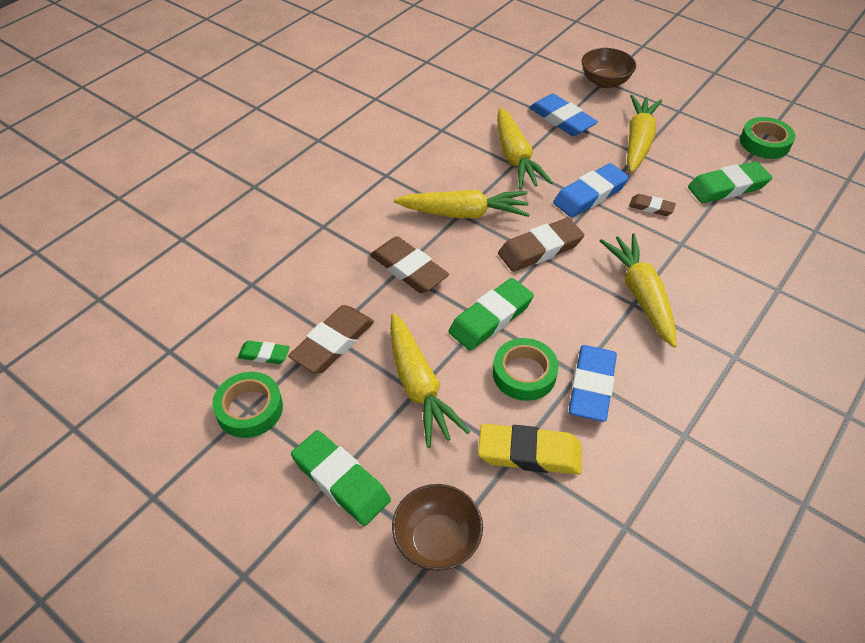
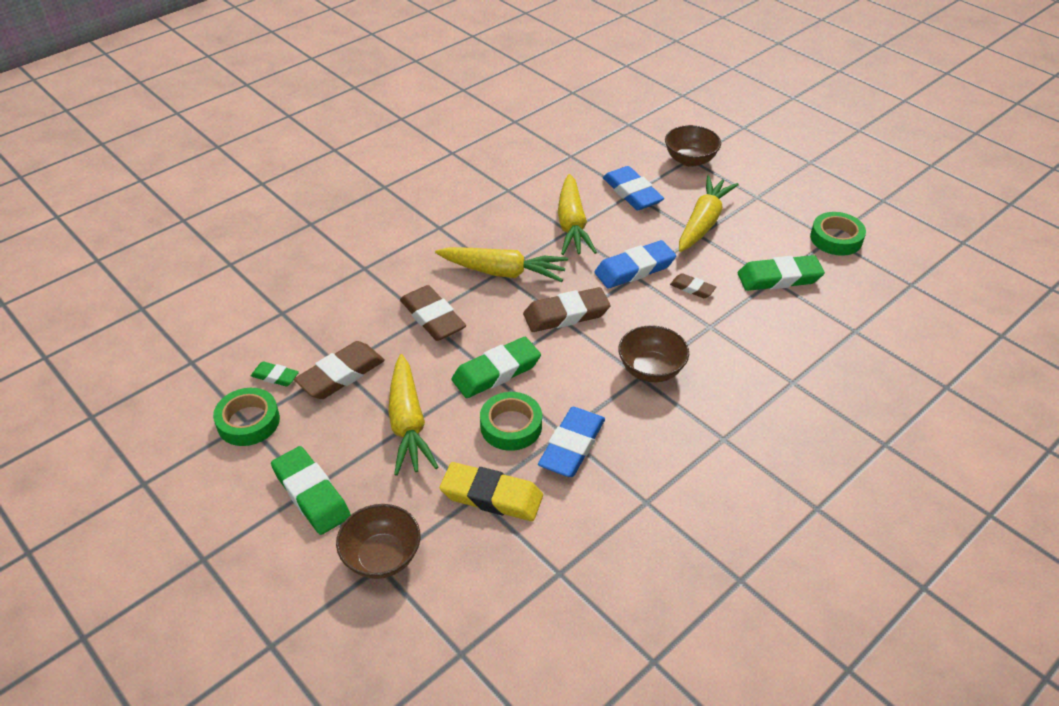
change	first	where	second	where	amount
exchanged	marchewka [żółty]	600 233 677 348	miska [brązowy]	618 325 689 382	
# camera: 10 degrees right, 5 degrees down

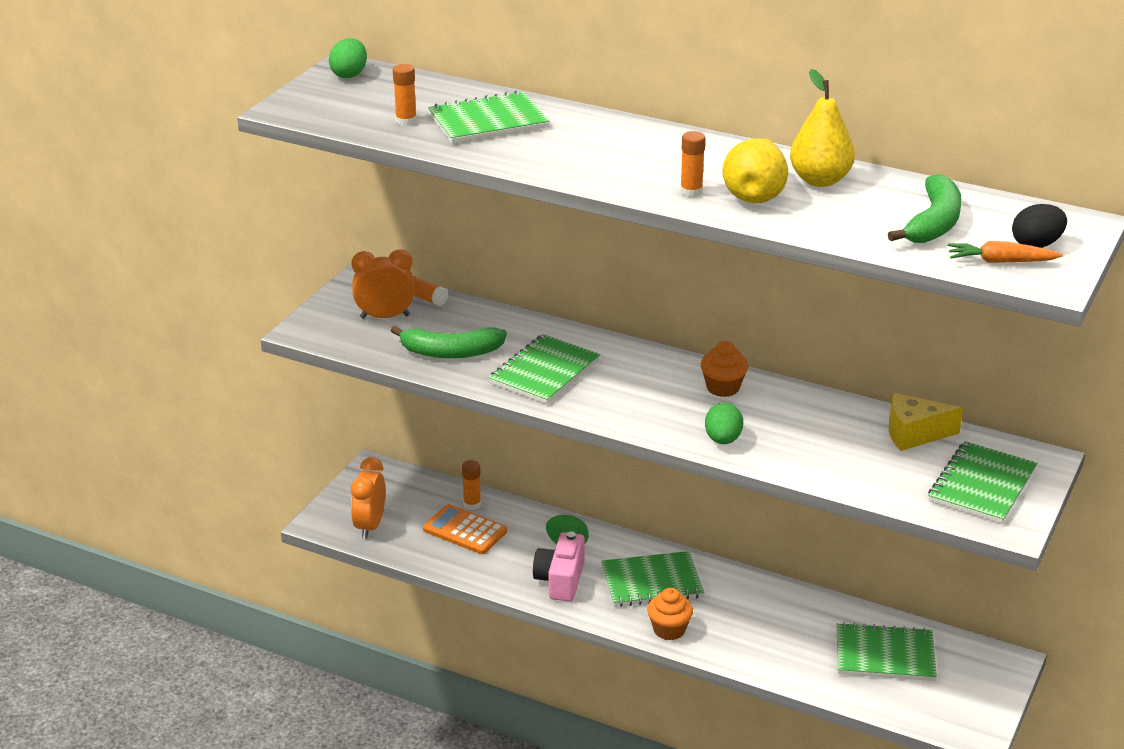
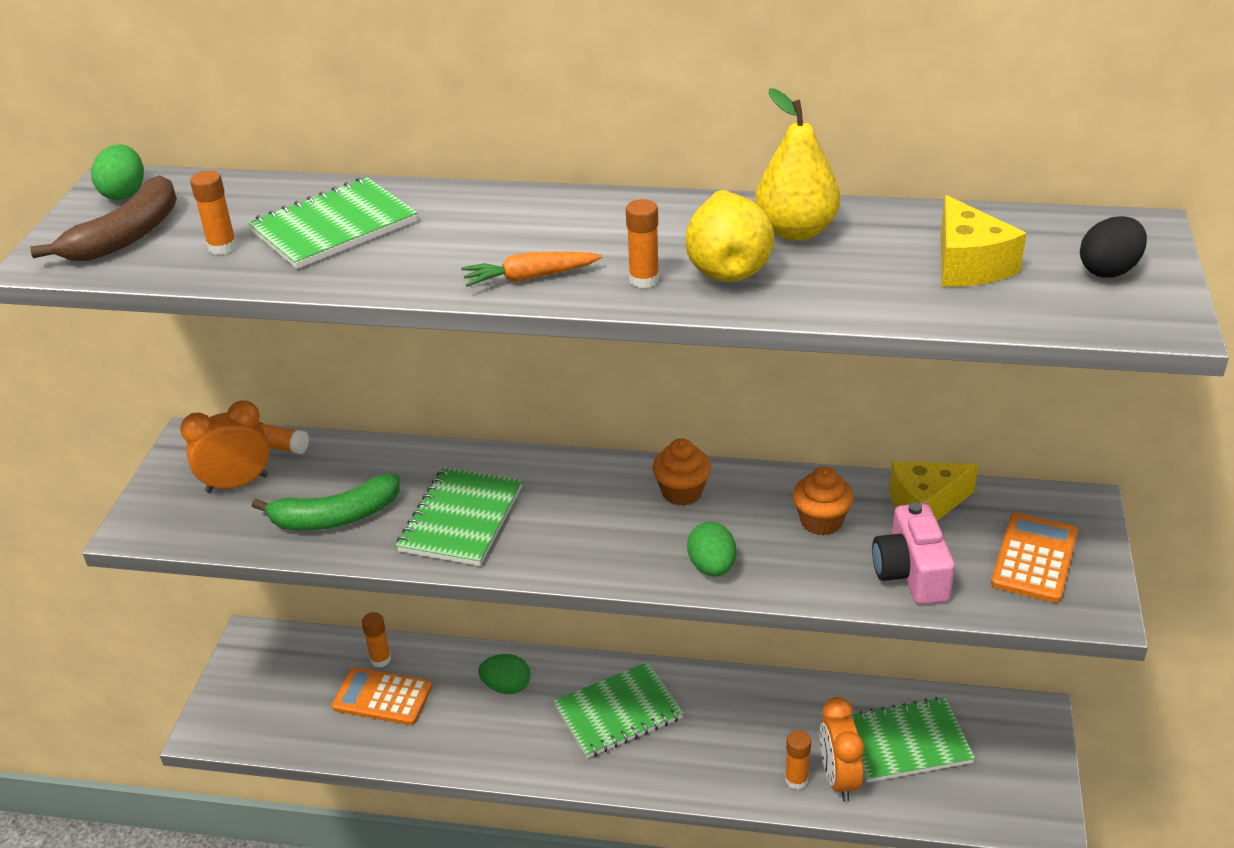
change	first	where	second	where	amount
relocated	budzik [pomarańczowy]	351 457 386 539		820 697 864 802	
relocated	aparat fotograficzny [różowy]	533 531 585 602		872 502 955 604	
relocated	muffinka [pomarańczowy]	647 588 693 640		793 467 854 536	
exchanged	banan [zielony]	888 174 962 243	ser [żółty]	941 195 1026 287	
exchanged	zeszyt [zielony]	928 441 1037 524	kalkulator [pomarańczowy]	991 513 1078 603	
relocated	marchewka [pomarańczowy]	948 241 1063 263		461 251 602 287	
appeared			banan [brązowy]	30 175 177 261	
appeared			klej w sztyfcie [pomarańczowy]	785 730 811 790	
# camera: 15 degrees left, 5 degrees up

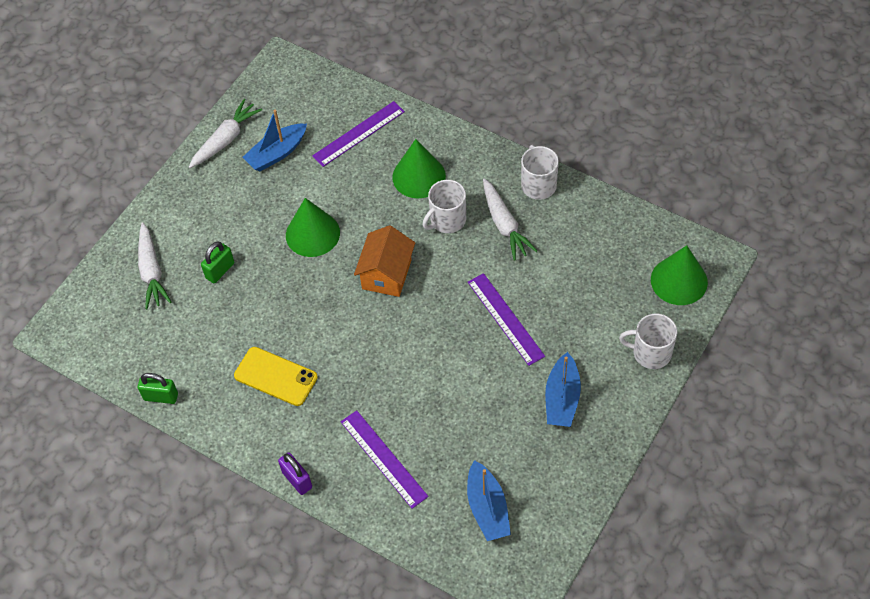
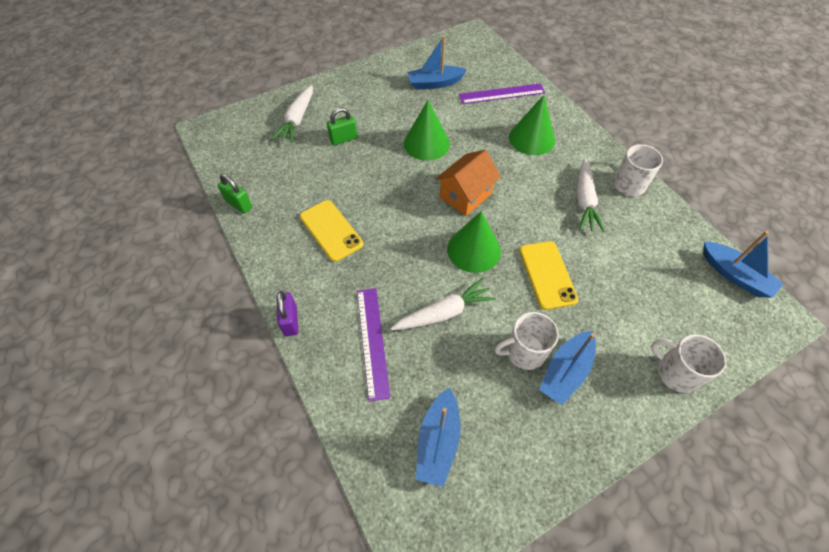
change	first	where	second	where	amount
relocated	marchewka [biały]	189 99 262 168		391 278 496 330	
relocated	kubek [biały]	423 180 466 233		495 312 559 370	
exchanged	linijka [fioletowy]	468 273 545 366	telefon [żółty]	519 241 578 310	
relocated	stożek [zielony]	651 245 708 305		447 211 501 273	
appeared			łódka [niebieski]	704 231 783 298	
# camera: 25 degrees right, 0 degrees up

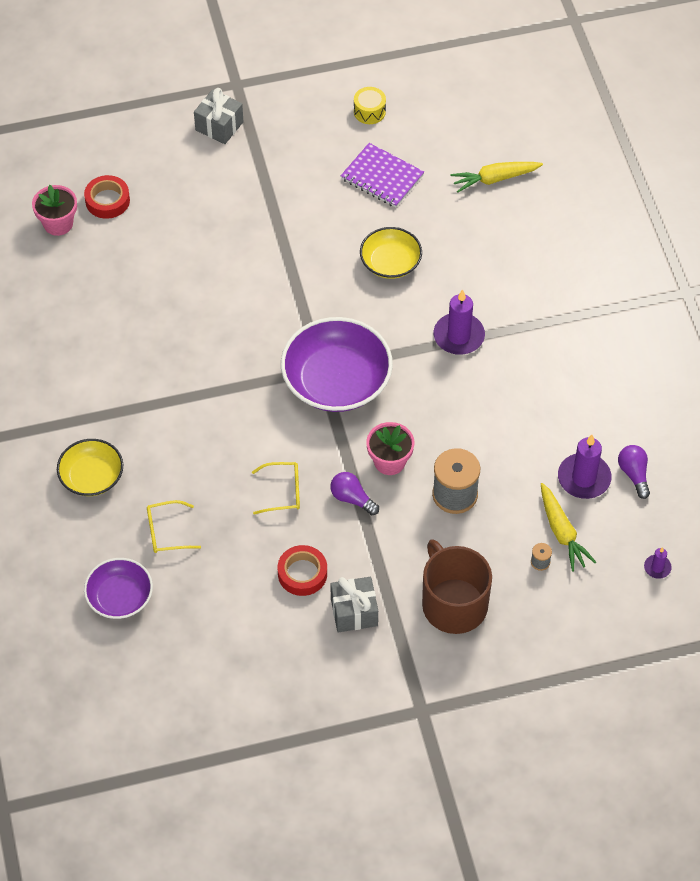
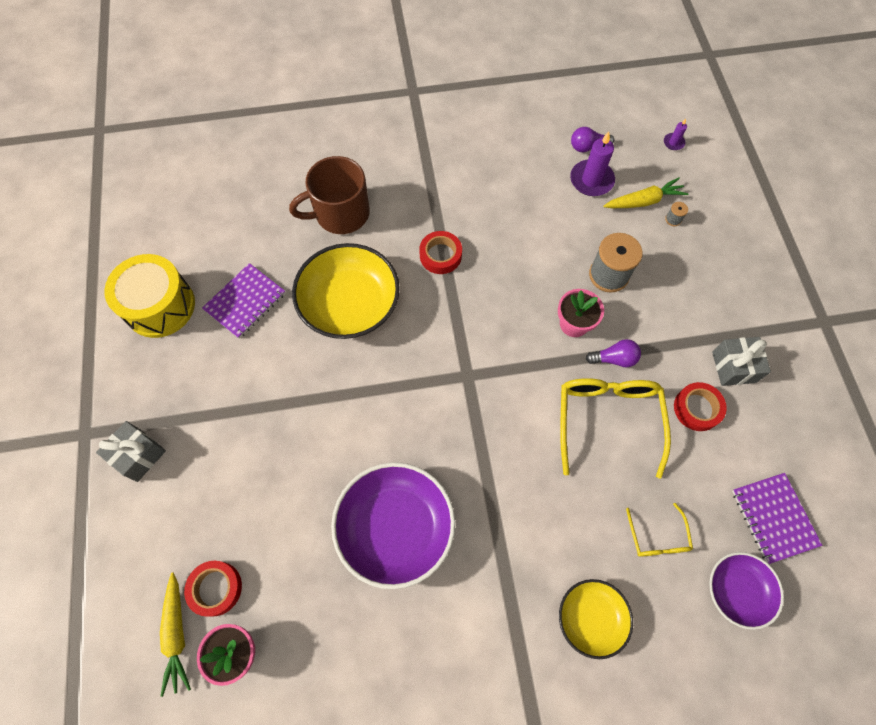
change	first	where	second	where	amount
size	okulary [żółty]	252 462 300 514		560 378 671 479	x1.95
relocated	miska [fioletowy]	281 317 393 412		331 462 455 589	
spun	żarówka [fioletowy]	330 472 379 515		586 339 641 367	135 degrees counterclockwise
size	bęben [żółty]	354 87 386 124		104 254 195 338	x2.14
size	miska [żółty]	360 227 422 279		292 243 400 339	x1.72
relocated	kubek [brązowy]	422 539 492 634		289 156 370 234	
exchanged	świeca [fioletowy]	434 289 485 355	taśma klejąca [czerwony]	419 231 462 274	
relocated	marchewka [żółty]	451 162 543 192		160 572 191 697	
appeared			zeszyt [fioletowy]	732 473 822 564	
# camera: 85 degrees left, 10 degrees up

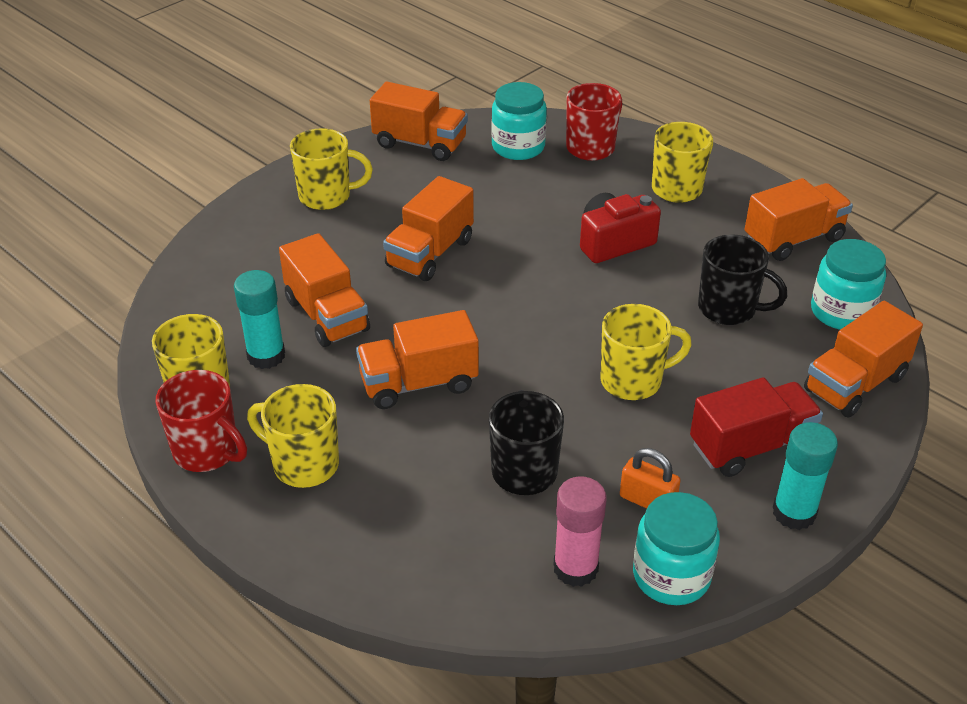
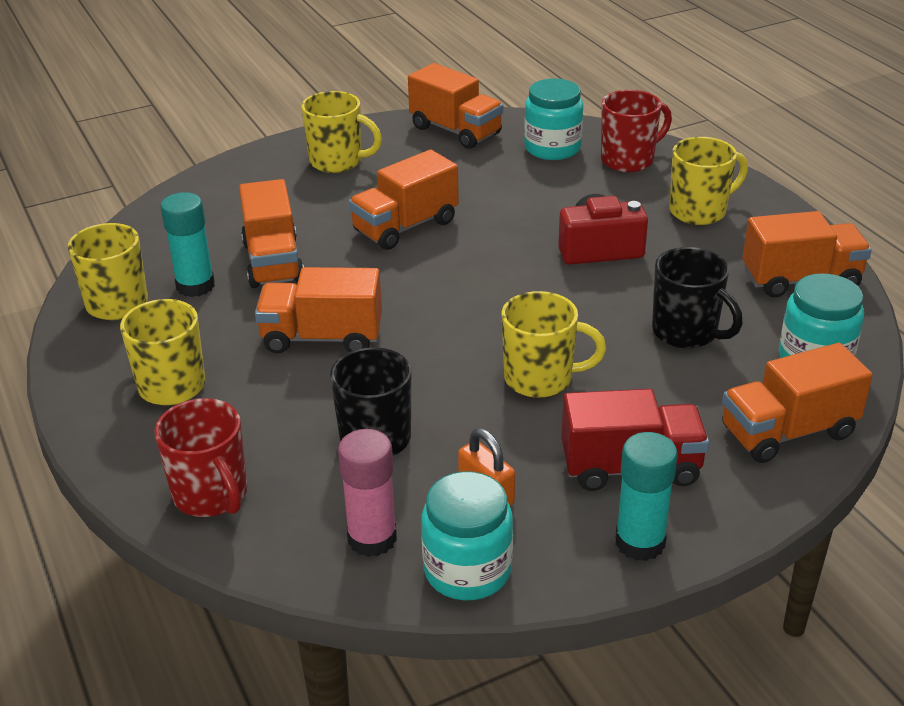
change	first	where	second	where	amount
relocated	kubek [czerwony]	155 370 247 472		154 398 247 517	
# camera: 20 degrees right, 5 degrees down

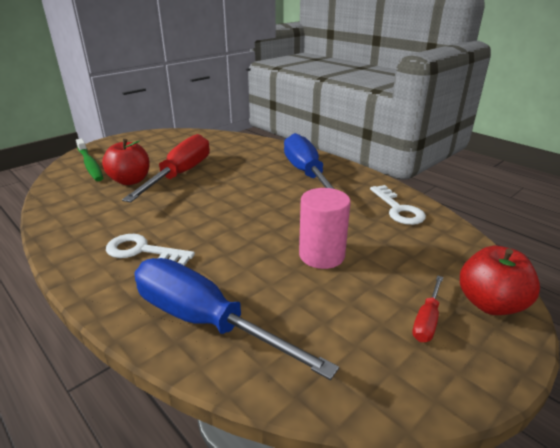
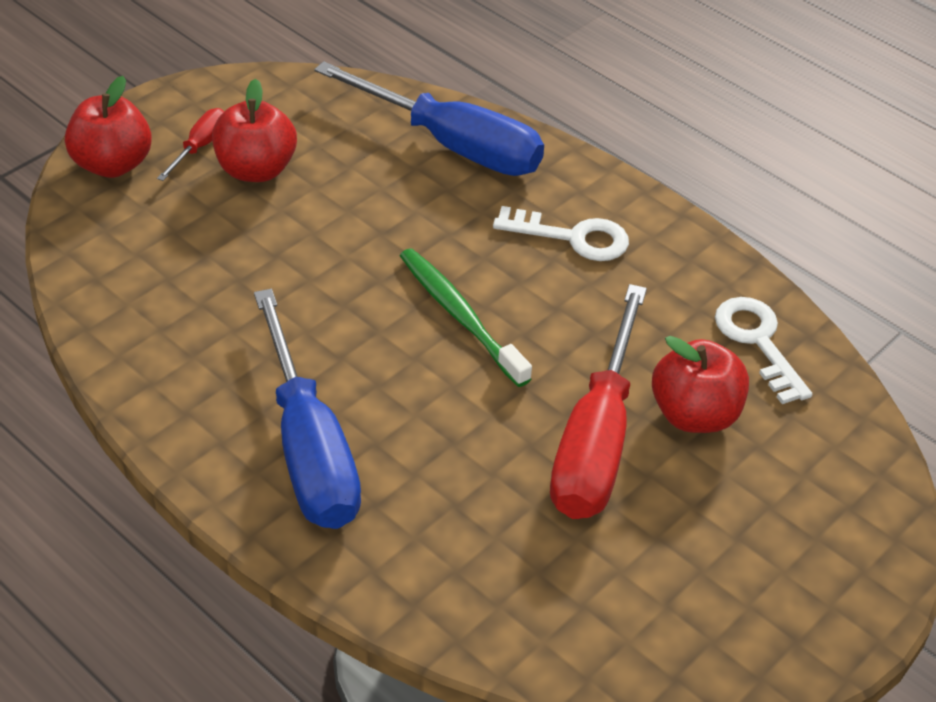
change	first	where	second	where	amount
relocated	szczoteczka do zębów [zielony]	76 138 103 181		400 248 532 387	
missing	walec [różowy]	299 188 351 269			
relocated	klucz [biały]	370 185 426 225		715 297 812 404	
appeared			jabłko [czerwony]	212 79 297 182	
# camera: 175 degrees right, 15 degrees up

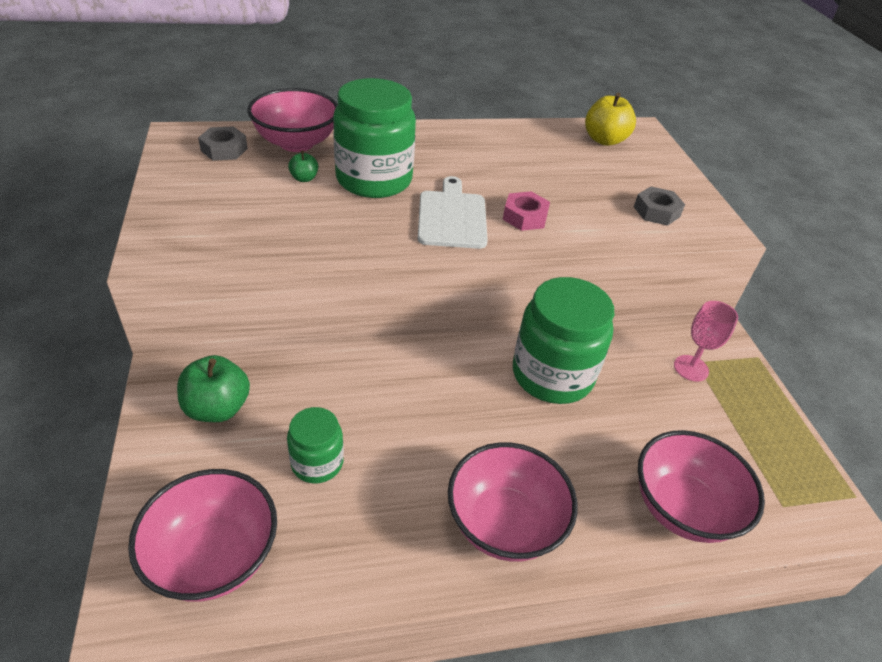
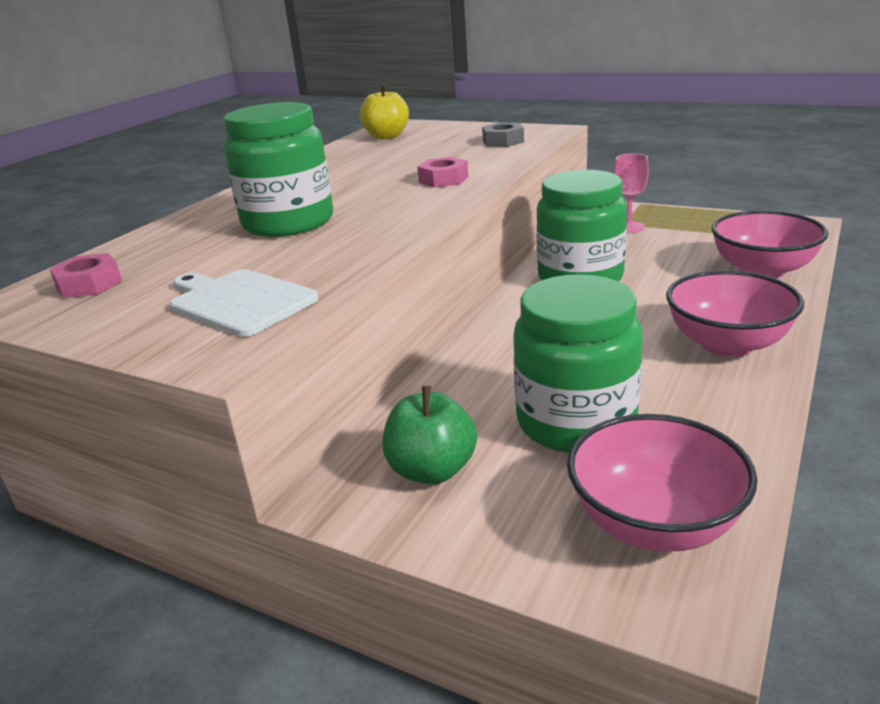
change	first	where	second	where	amount
colour	nakrętka [szary]	198 126 248 161	nakrętka [różowy]	50 253 122 298	
missing	miska [różowy]	247 88 338 152			
size	słoik [zielony]	287 407 344 483		513 274 643 453	x1.87
missing	jabłko [zielony]	288 150 318 182			
relocated	deska do krojenia [biały]	418 176 488 249		170 269 318 337	
# camera: 45 degrees left, 15 degrees down

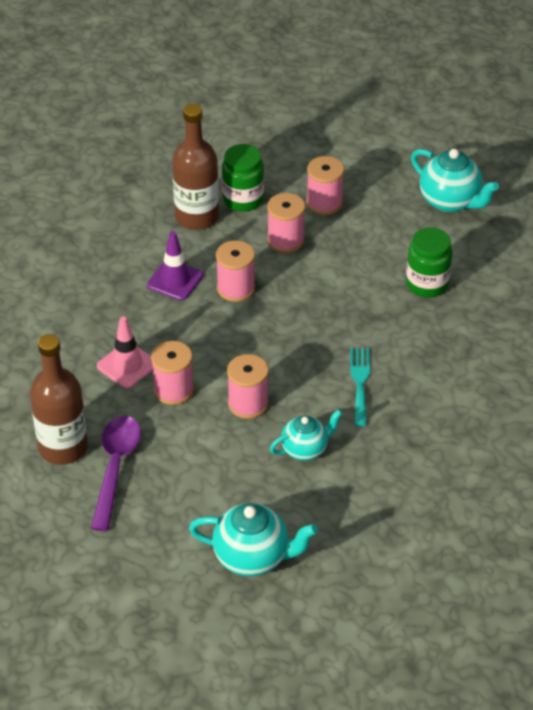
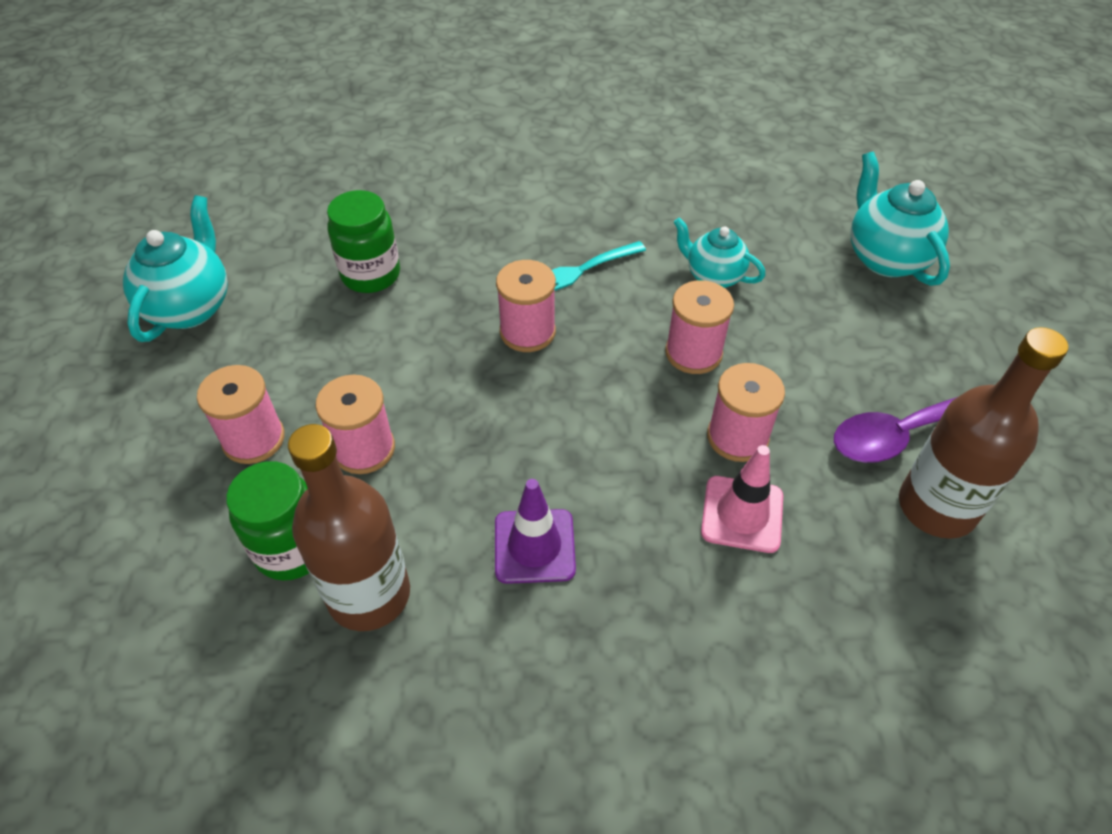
change	first	where	second	where	amount
relocated	szpulka [różowy]	216 240 255 302		496 260 556 352	
# camera: 120 degrees left, 5 degrees up

